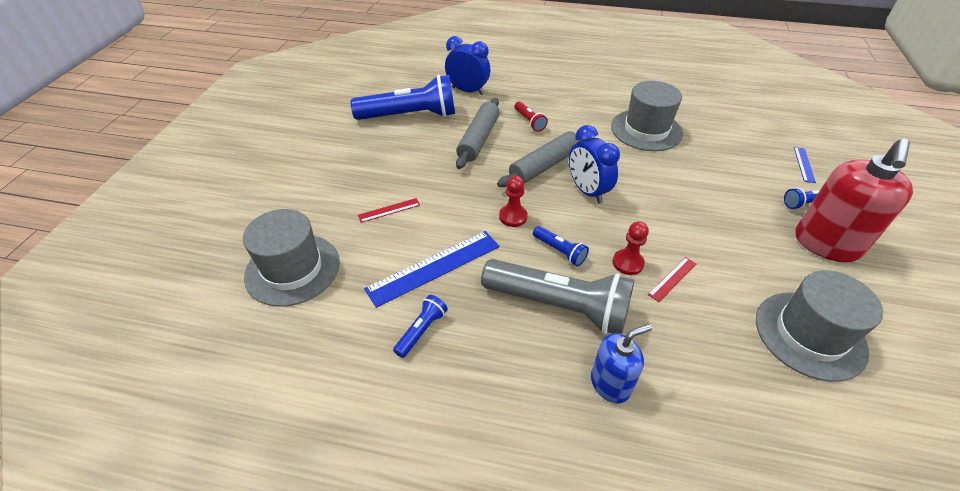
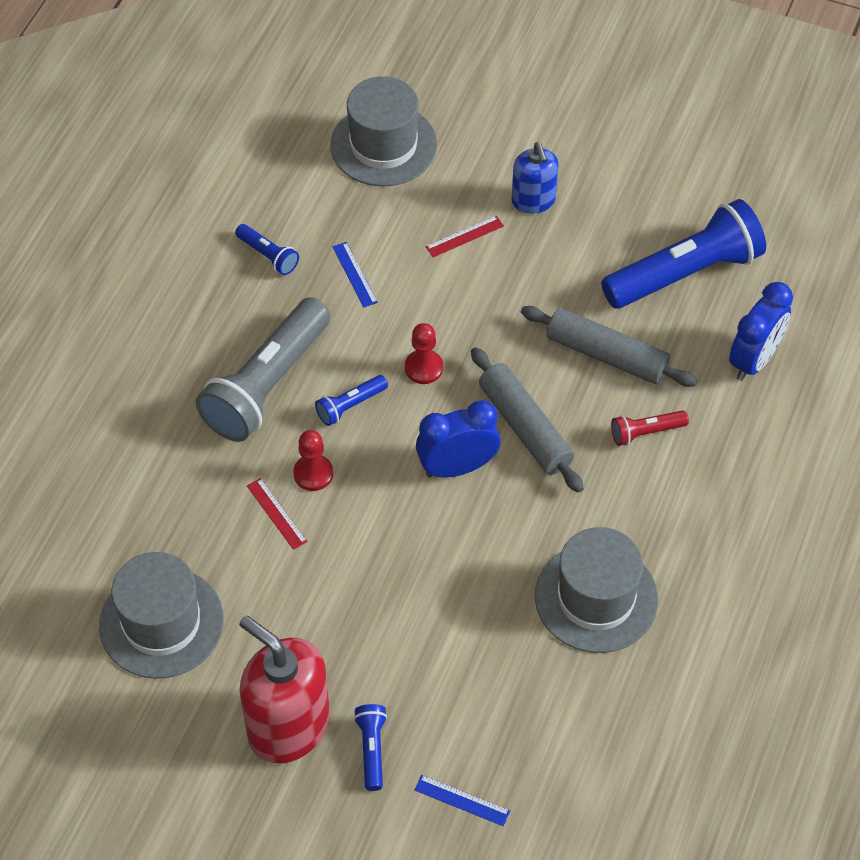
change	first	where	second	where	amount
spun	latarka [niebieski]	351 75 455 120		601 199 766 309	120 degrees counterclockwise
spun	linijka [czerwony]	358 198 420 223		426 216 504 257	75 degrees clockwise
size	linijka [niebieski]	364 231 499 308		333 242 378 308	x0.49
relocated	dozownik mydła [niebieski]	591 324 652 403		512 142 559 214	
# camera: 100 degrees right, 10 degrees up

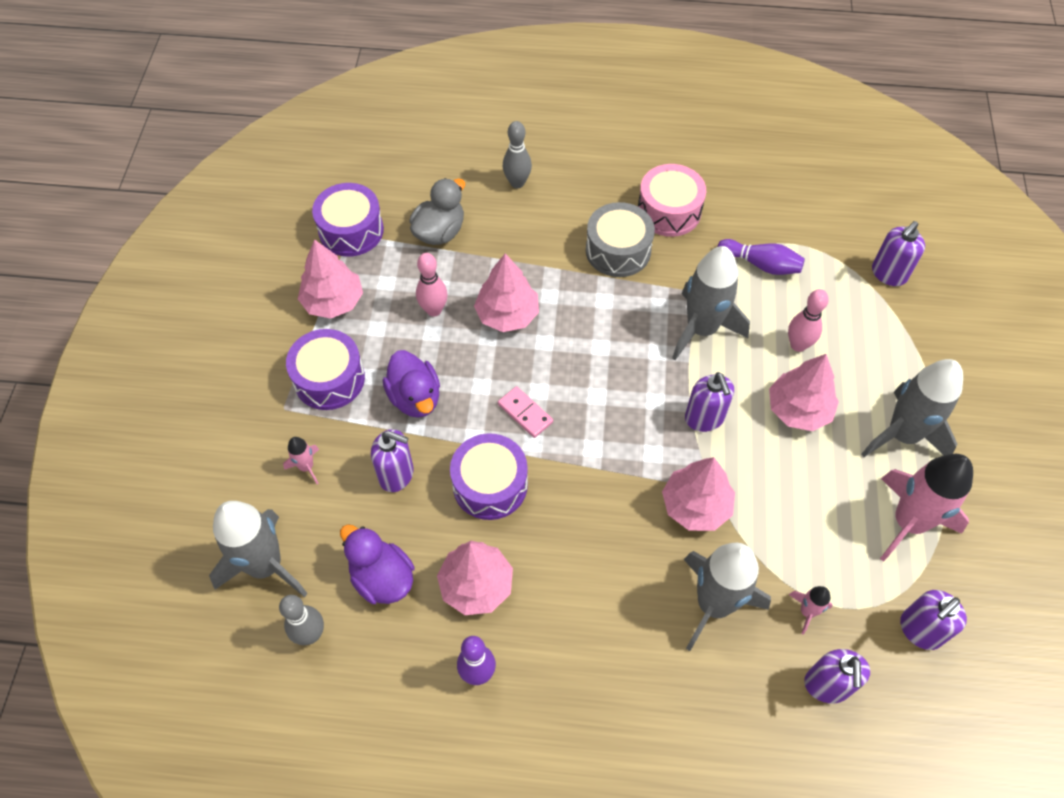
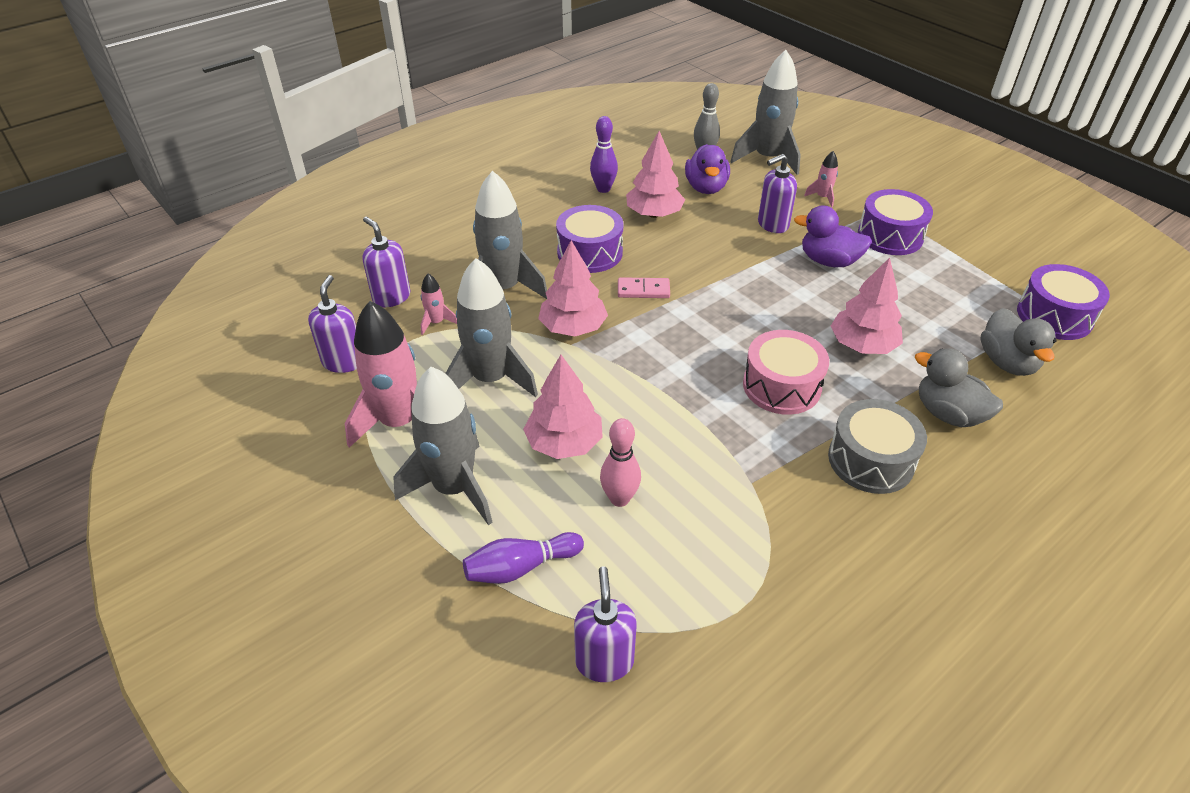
change	first	where	second	where	amount
missing	drzewko [różowy]	298 239 363 319			
spun	kaczka [fioletowy]	340 524 415 604		685 144 730 194	90 degrees clockwise
missing	kręgiel [różowy]	416 253 448 317			
relocated	bęben [fioletowy]	450 433 528 520		556 205 623 273	
relocated	kostka domina [różowy]	498 386 553 438		618 277 670 298	
missing	kręgiel [szary]	503 121 532 188			
relocated	bęben [różowy]	638 164 706 237		743 330 829 415	
relocated	rakieta [szary]	672 246 750 360		445 258 538 397	
missing	dozownik mydła [fioletowy]	685 372 734 432			
relocated	kręgiel [fioletowy]	718 239 805 275		463 532 584 584	
appeared			kaczka [szary]	915 348 1003 427	
# camera: 135 degrees right, 15 degrees down

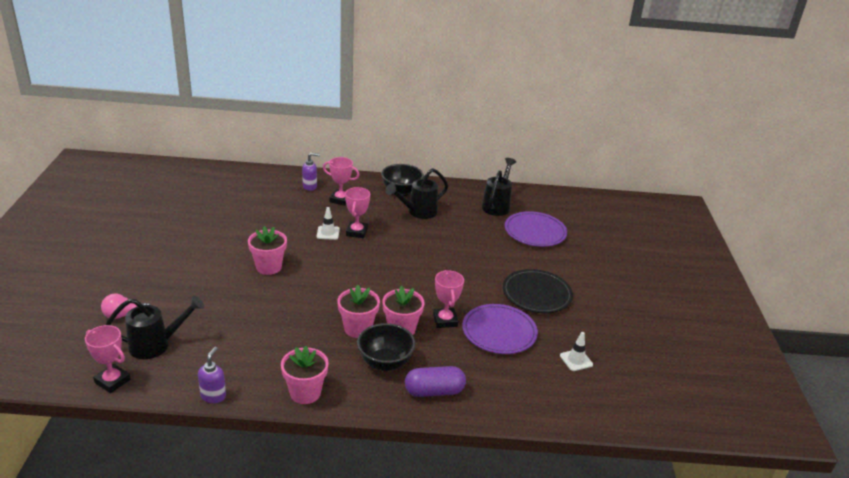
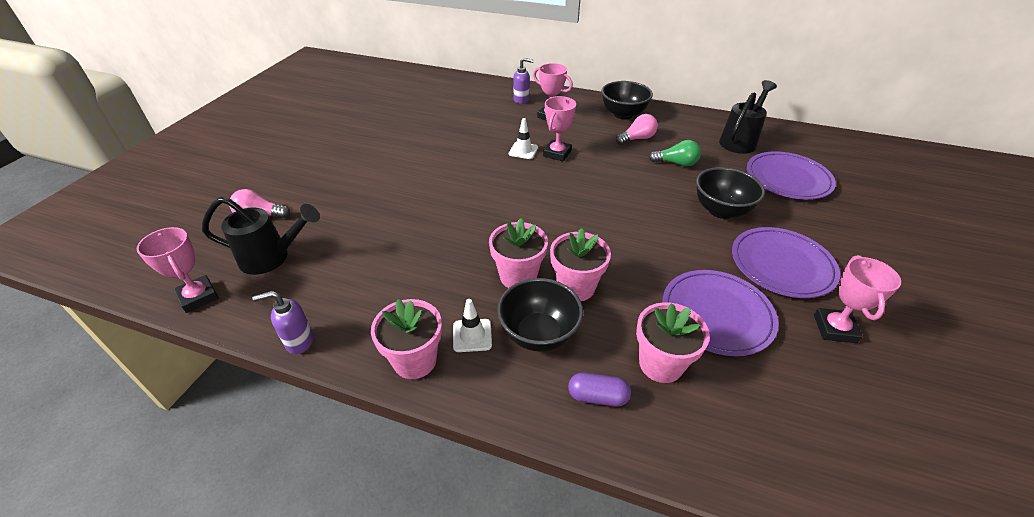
change	first	where	second	where	amount
spun	dozownik mydła [fioletowy]	198 347 226 403		252 291 313 354	135 degrees counterclockwise
relocated	doniczka [różowy]	248 226 287 275		636 302 710 383	
exchanged	konewka [czarny]	386 168 448 219	żarówka [różowy]	616 114 658 145	
size	kapsułka [fioletowy]	405 366 466 397		568 373 631 407	x0.66
relocated	puchar [różowy]	433 270 464 328		814 255 901 343	
colour	talerz [czarny]	503 269 573 313	talerz [fioletowy]	732 227 840 298	
relocated	pachołek [biały]	560 332 593 371		453 299 492 352	
appeared			żarówka [zielony]	649 140 701 167	
appeared			miska [czarny]	696 167 765 219	
# camera: 20 degrees right, 10 degrees up

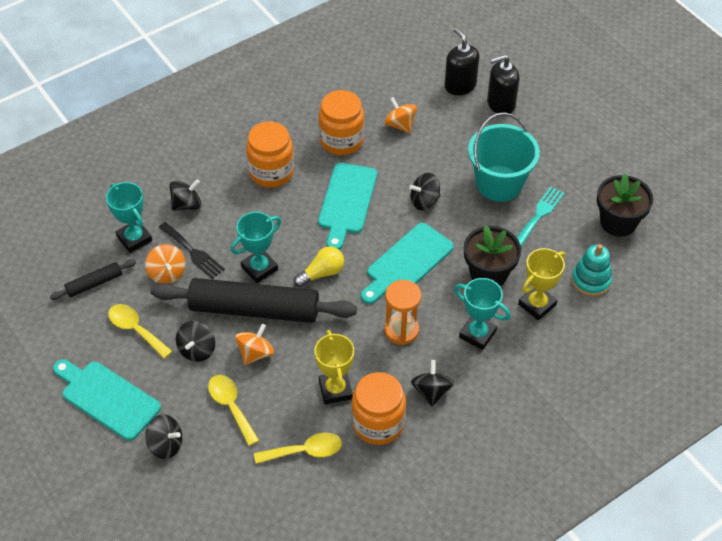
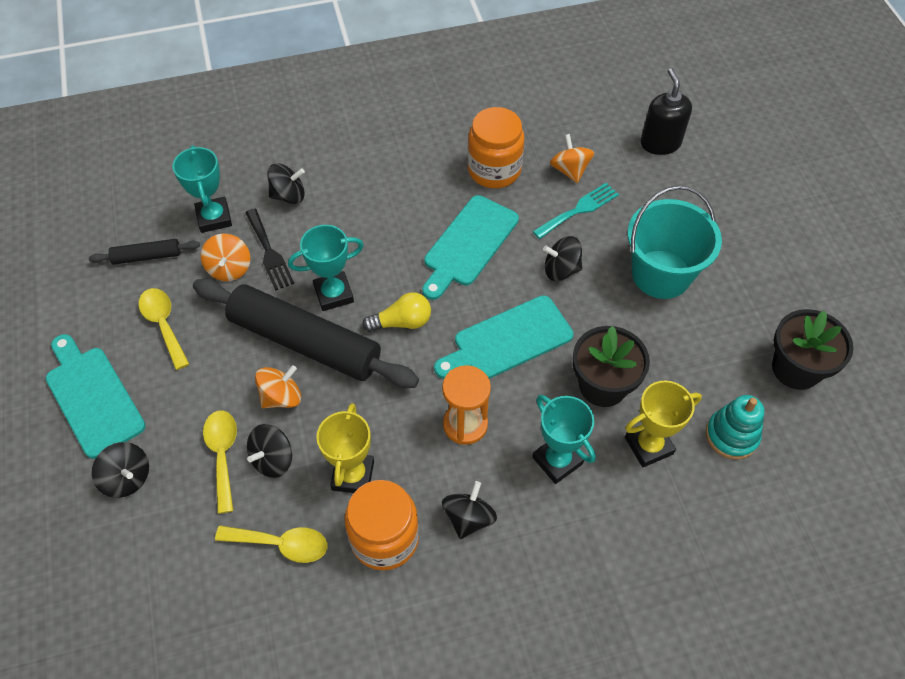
change	first	where	second	where	amount
relocated	bączek [czarny]	176 321 215 362		247 424 292 478	
missing	słoik [pomarańczowy]	246 121 294 188			
missing	dozownik mydła [czarny]	487 55 519 114			
relocated	widelec [turkusowy]	516 186 564 247		532 183 619 239	
# camera: 20 degrees right, 5 degrees up

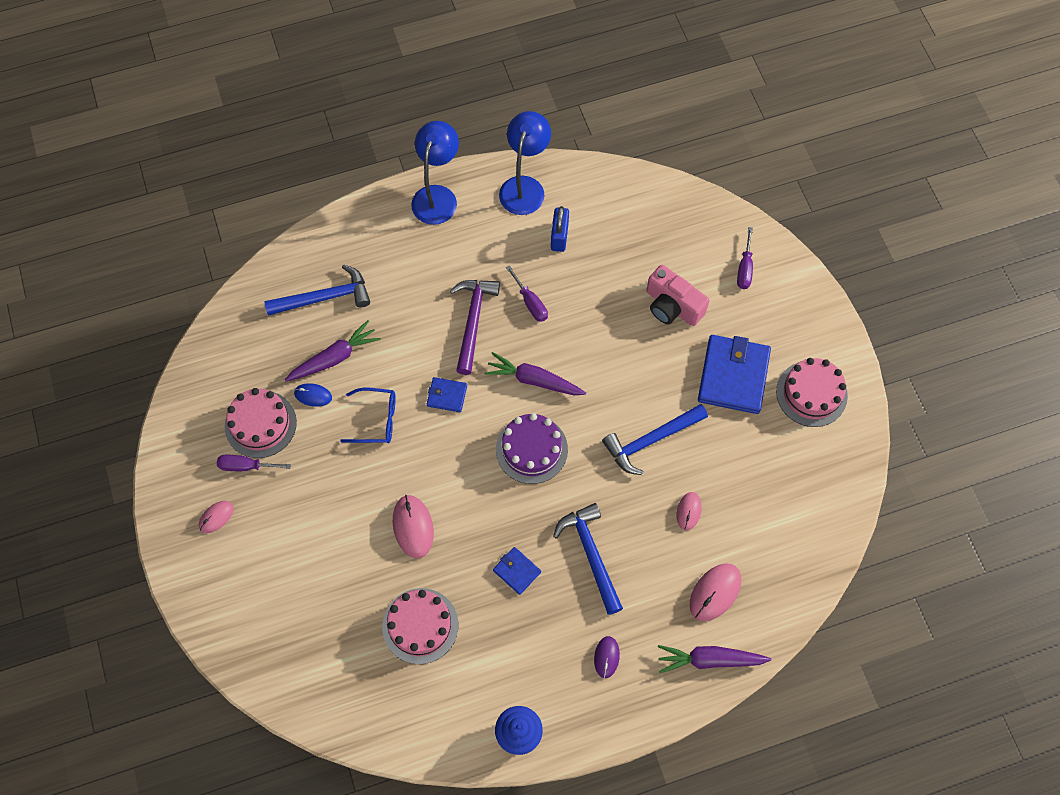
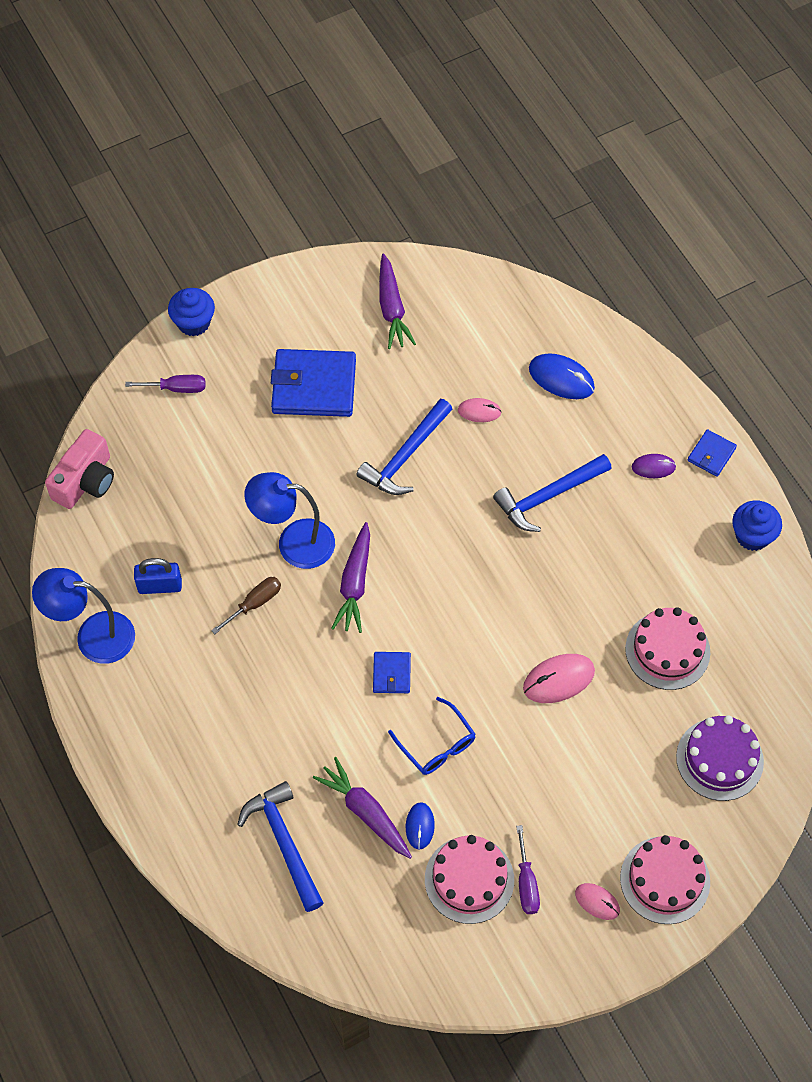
change	first	where	second	where	amount
spun	okulary [niebieski]	340 388 396 443		388 697 476 775	150 degrees clockwise
relocated	lampka [niebieski]	411 121 459 225		244 472 335 569	
missing	młotek [fioletowy]	450 280 500 375			
relocated	portfel [niebieski]	493 547 541 595		688 429 737 477	
relocated	tort [fioletowy]	496 413 568 484		676 715 764 801	
colour	śrubokręt [fioletowy]	506 265 548 322	śrubokręt [brązowy]	211 577 281 634	
spun	młotek [niebieski]	602 404 708 475		357 399 452 495	75 degrees clockwise
relocated	aparat fotograficzny [różowy]	647 265 710 326		45 429 114 509	
relocated	marchewka [fioletowy]	658 645 771 673		379 253 416 349	
colour	myszka [różowy]	690 563 741 621	myszka [niebieski]	529 353 595 399	
relocated	tort [różowy]	776 358 848 427		620 835 710 924	
appeared			muffinka [niebieski]	168 288 215 336	
# camera: 100 degrees left, 5 degrees down

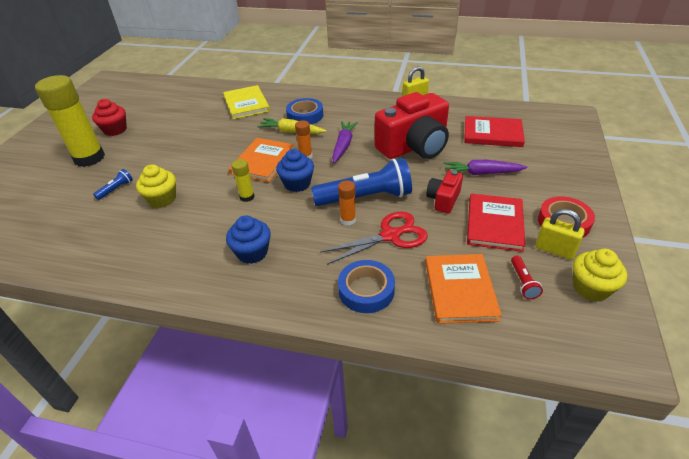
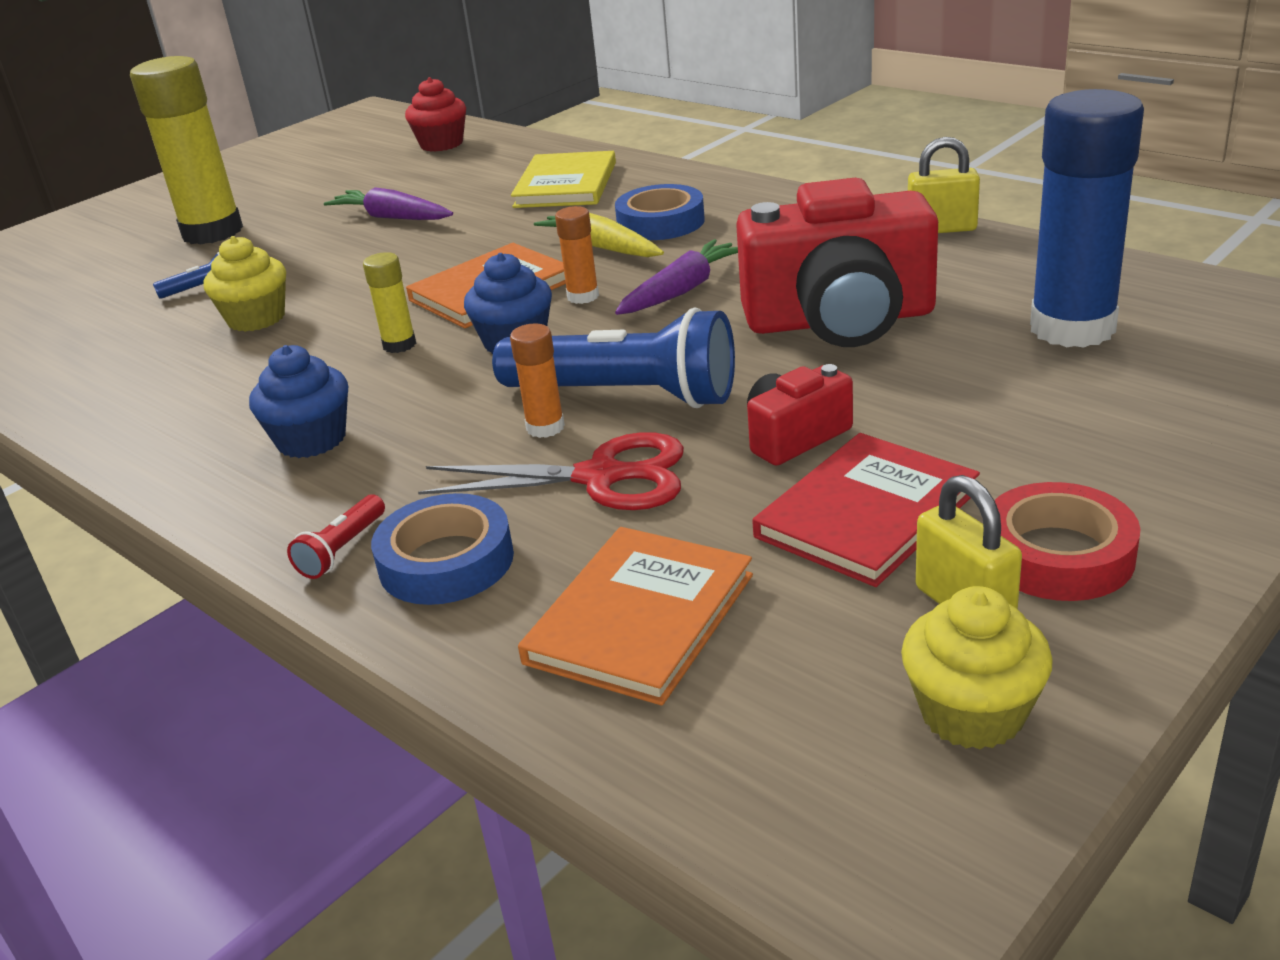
change	first	where	second	where	amount
relocated	muffinka [czerwony]	92 99 127 136		405 77 466 152	
relocated	marchewka [fioletowy]	444 160 527 175		324 187 453 220	
exchanged	książka [czerwony]	464 116 525 147	klej w sztyfcie [niebieski]	1030 89 1144 348	
relocated	latarka [czerwony]	511 256 543 299		287 494 385 579	
# camera: 30 degrees right, 10 degrees down

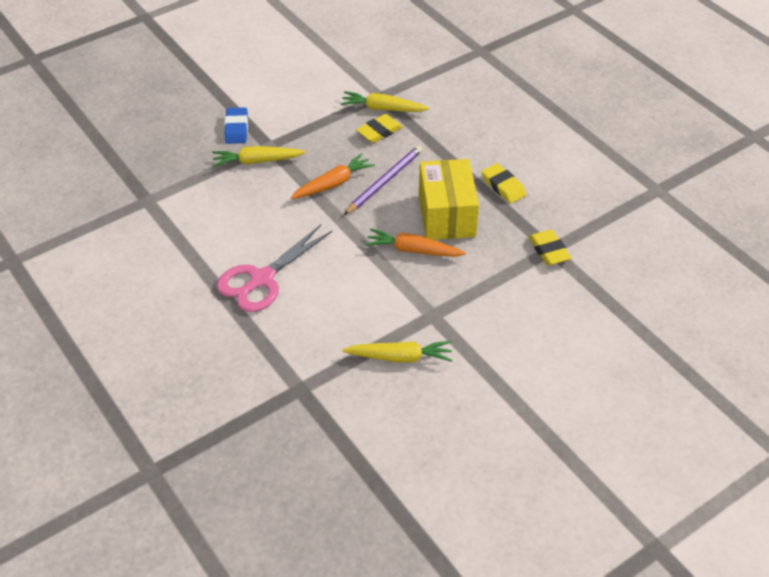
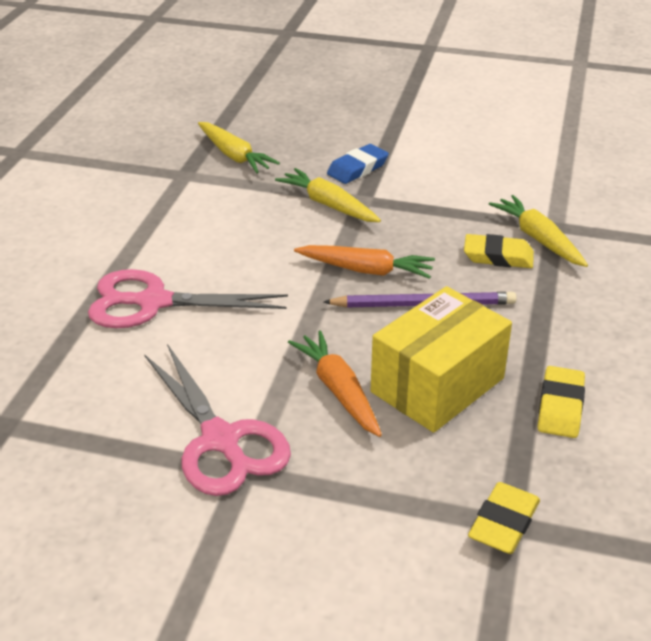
change	first	where	second	where	amount
relocated	marchewka [żółty]	342 341 452 363		198 122 280 173	
appeared			nożyczki [różowy]	144 344 291 496	
# camera: 50 degrees right, 10 degrees down

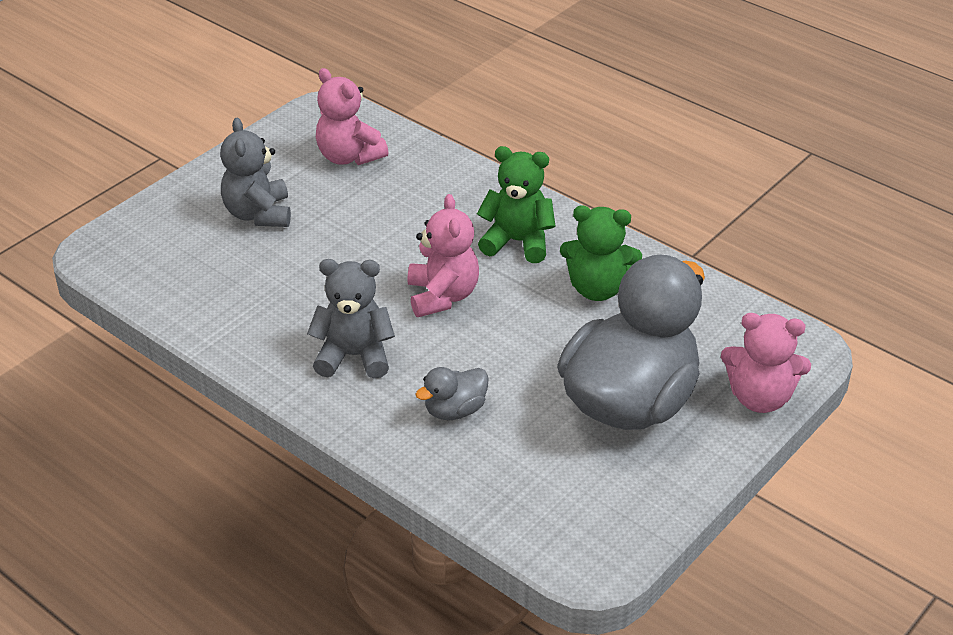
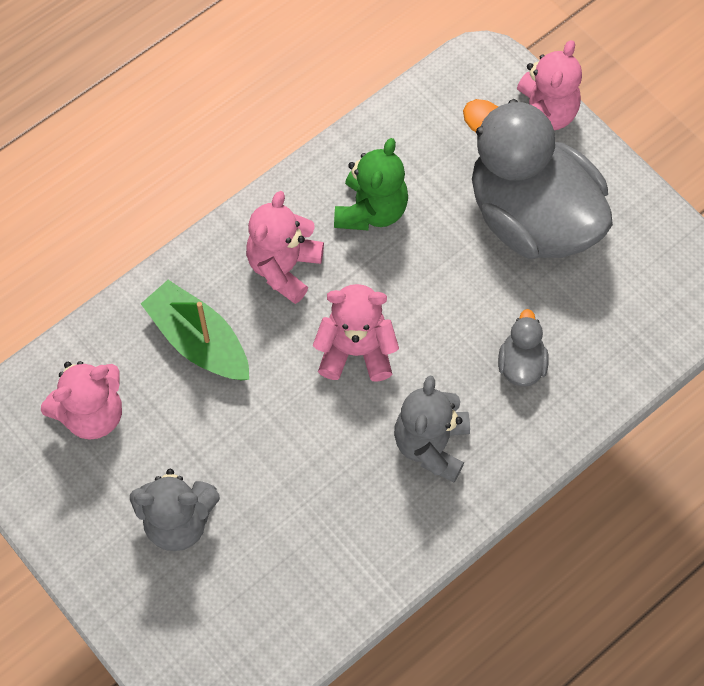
change	first	where	second	where	amount
spun	kaczka [szary]	415 367 489 420		498 309 549 387	150 degrees counterclockwise
colour	miś [zielony]	477 146 556 263	miś [różowy]	246 191 324 304	
appeared			łódka [zielony]	141 280 249 380	
# camera: 80 degrees left, 25 degrees up

